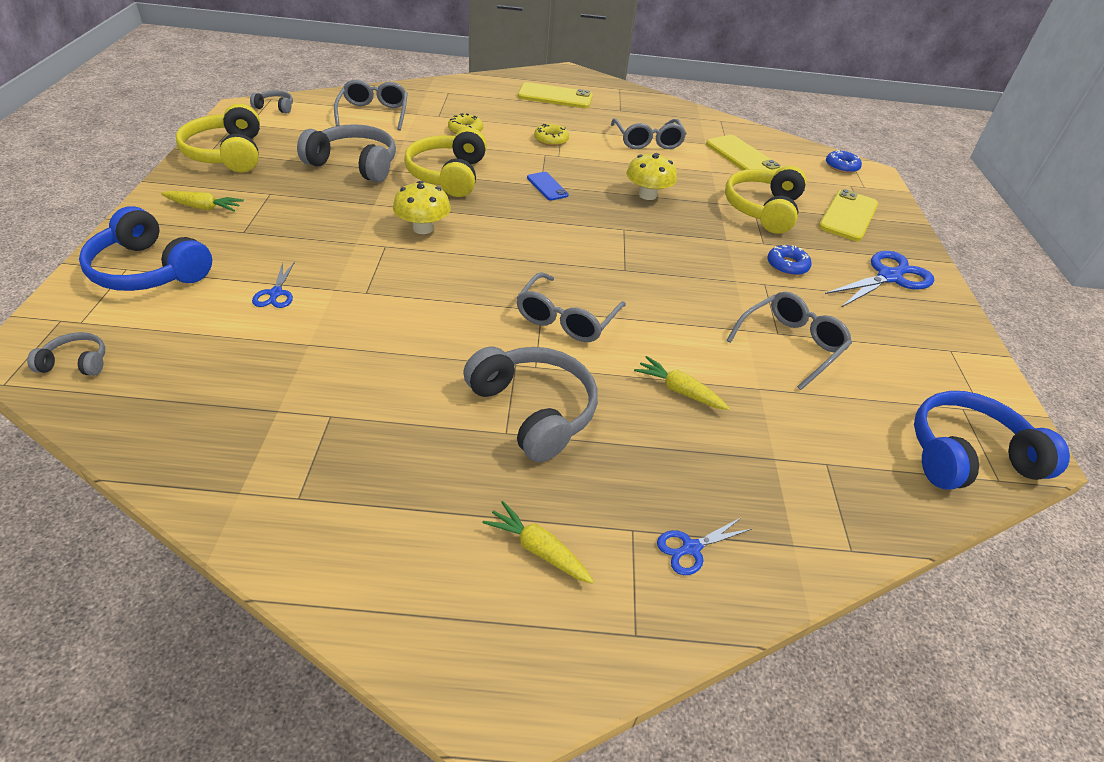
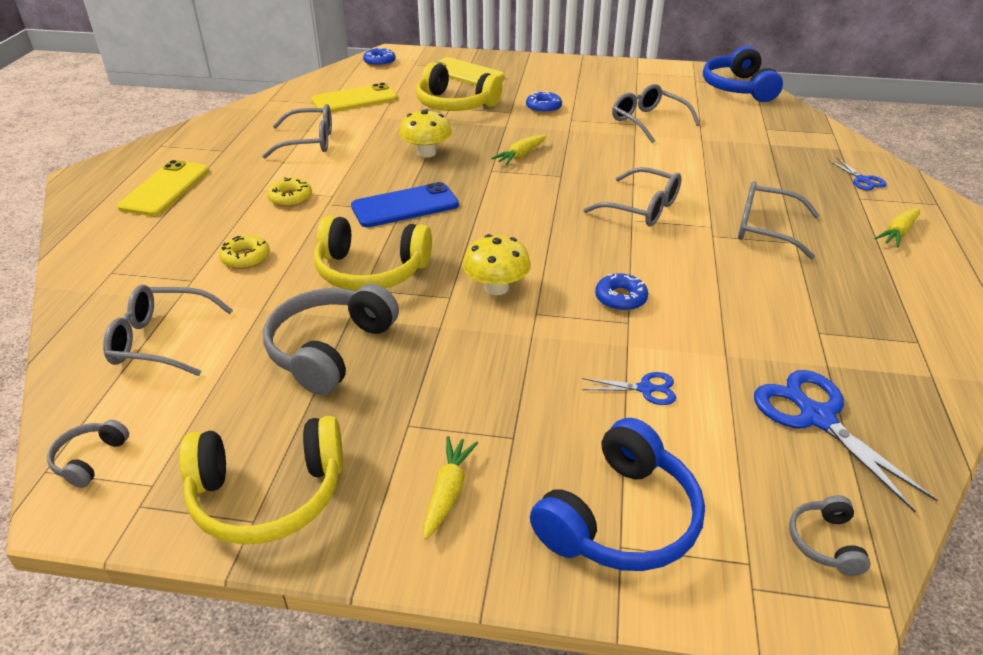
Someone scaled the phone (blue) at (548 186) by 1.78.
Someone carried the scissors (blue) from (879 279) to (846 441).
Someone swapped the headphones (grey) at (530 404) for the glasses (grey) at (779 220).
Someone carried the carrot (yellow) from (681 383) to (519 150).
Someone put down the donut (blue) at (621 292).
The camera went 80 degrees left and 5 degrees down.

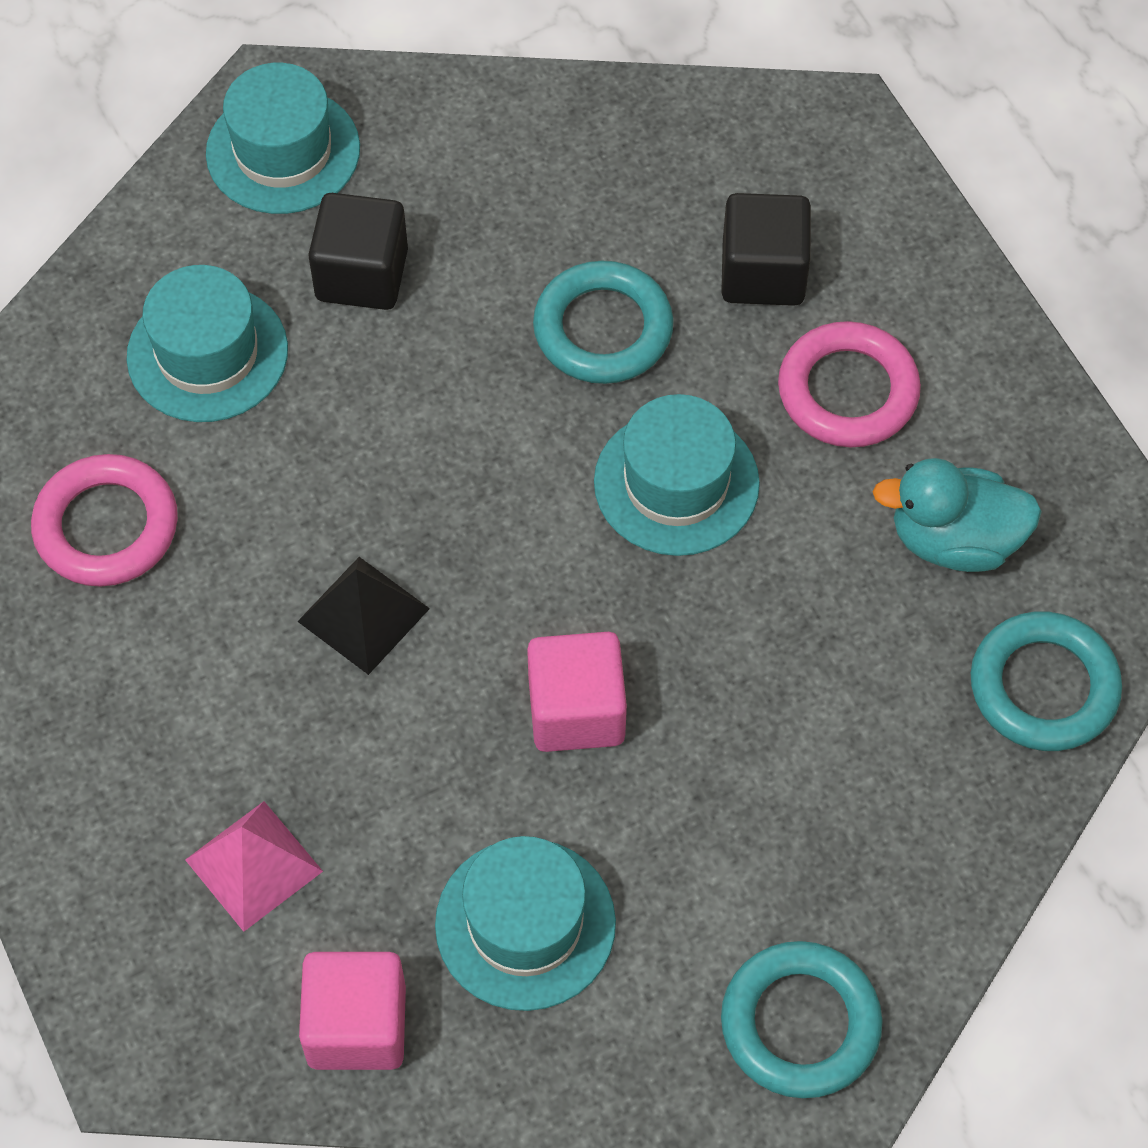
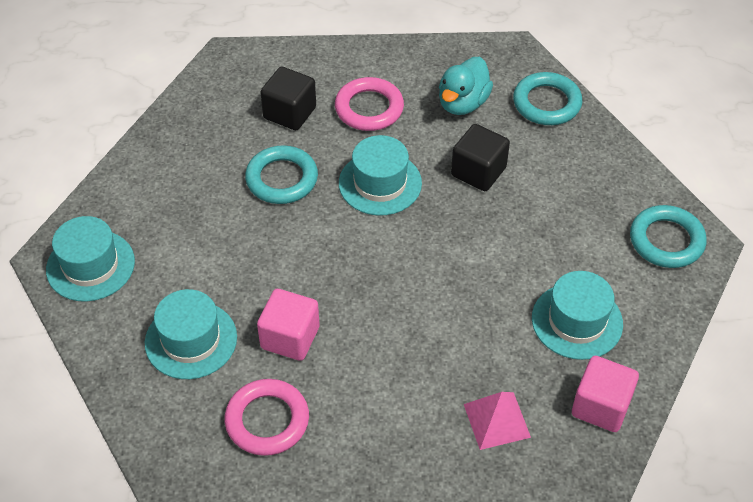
Someone carried the cube (black) from (358 251) to (480 157).
Someone took away the pyramid (black) at (363 616).
Someone carried the cube (pink) from (577 692) to (288 325).
The camera went 65 degrees left and 10 degrees down.

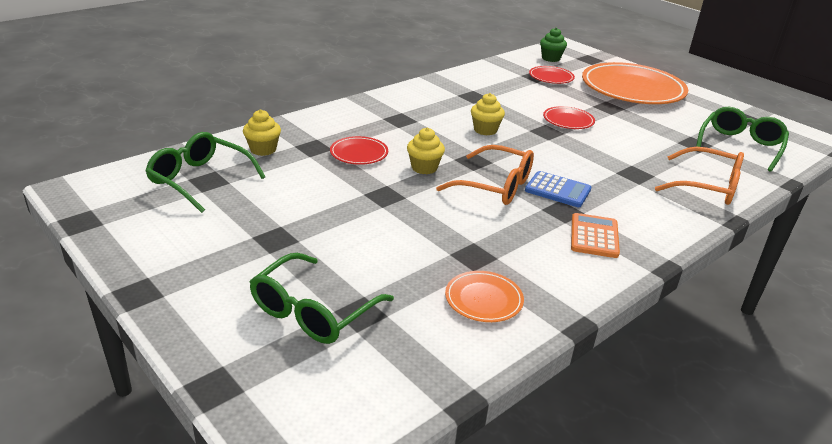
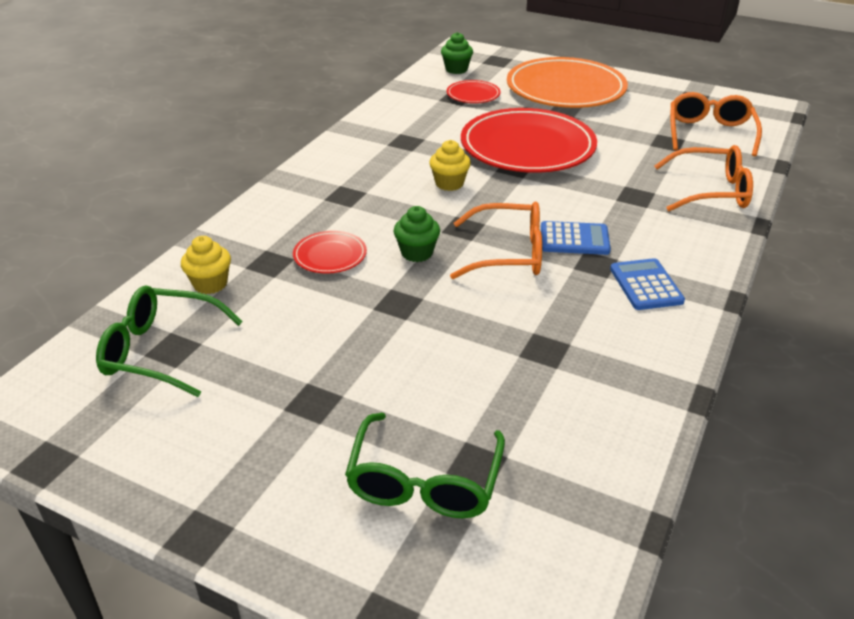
Someone scaled the plate (red) at (569 117) by 2.24.
Someone repainted the glasses (green) at (742 139), which became the glasses (orange) at (716 124).
Someone repainted the cupcake (yellow) at (426 151), which became the cupcake (green) at (417 234).
Someone repainted the calculator (orange) at (595 235), which became the calculator (blue) at (647 284).
Someone took away the plate (orange) at (484 296).
The camera went 20 degrees left and 5 degrees up.

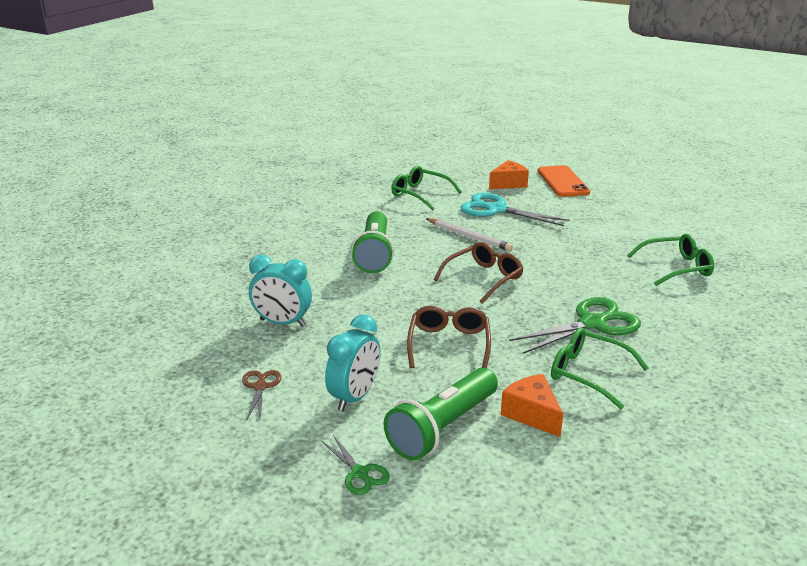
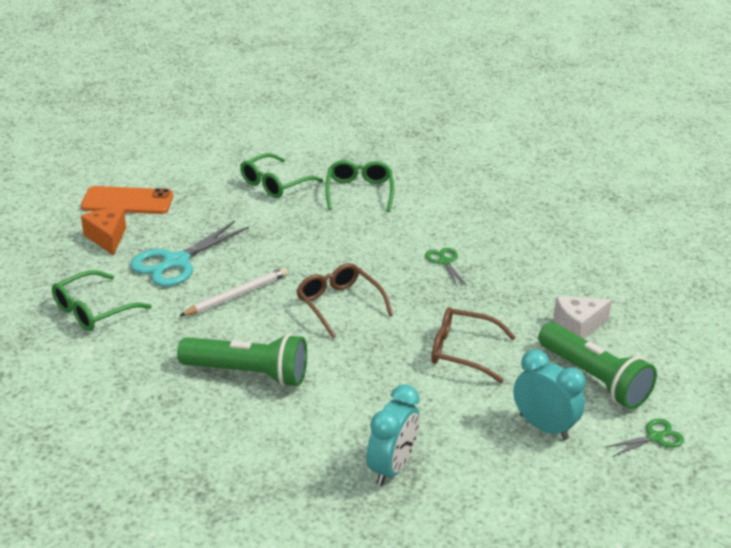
Someone scaled the scissors (green) at (575 325) by 0.51.
Someone carried the glasses (green) from (600 368) to (281 175).
Someone took away the scissors (brown) at (261 395).
Someone repainted the cheese (orange) at (532 405), which became the cheese (white) at (582 317).
The camera went 80 degrees left and 5 degrees up.

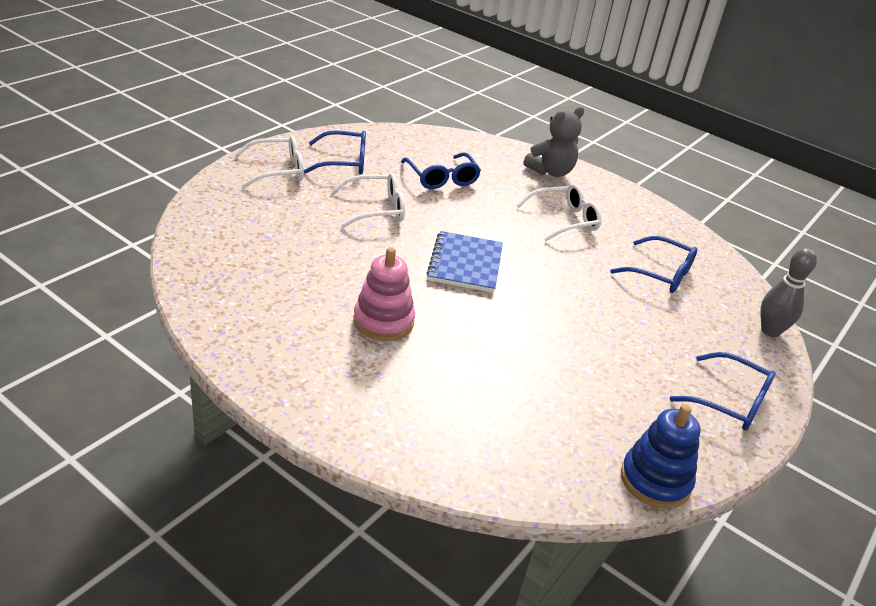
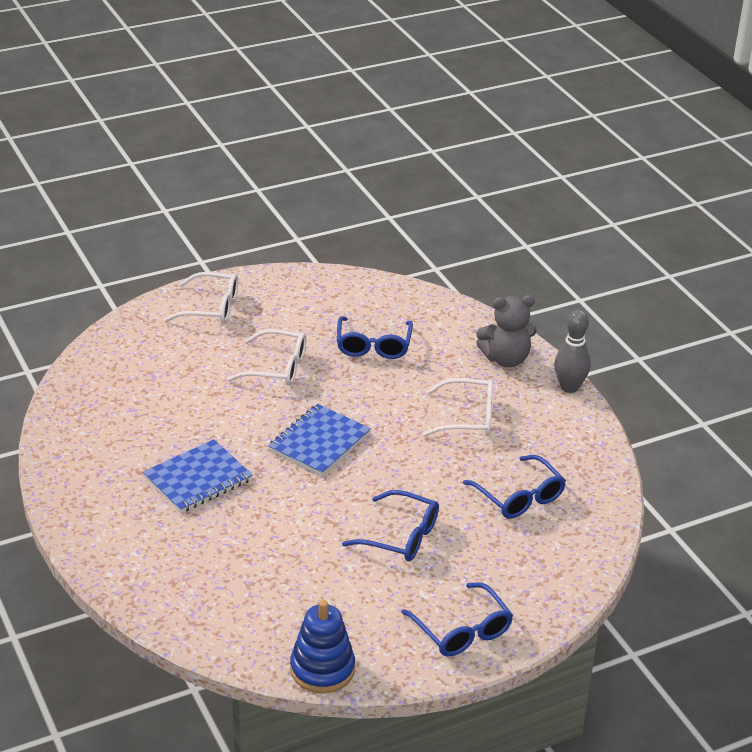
Someone carried the glasses (blue) from (335 152) to (390 525).
Someone swapped the stacking toy (pink) at (384 294) for the notebook (blue) at (198 476).
Someone carried the bowling pin (grey) from (789 292) to (572 351).
The camera went 30 degrees right and 0 degrees up.

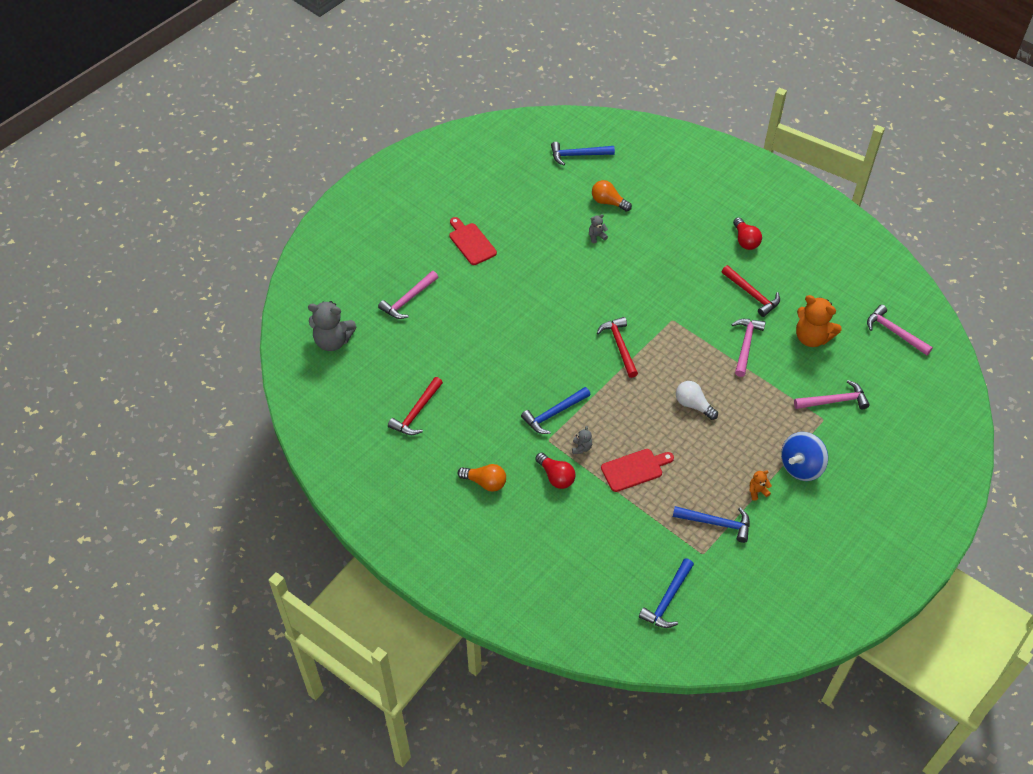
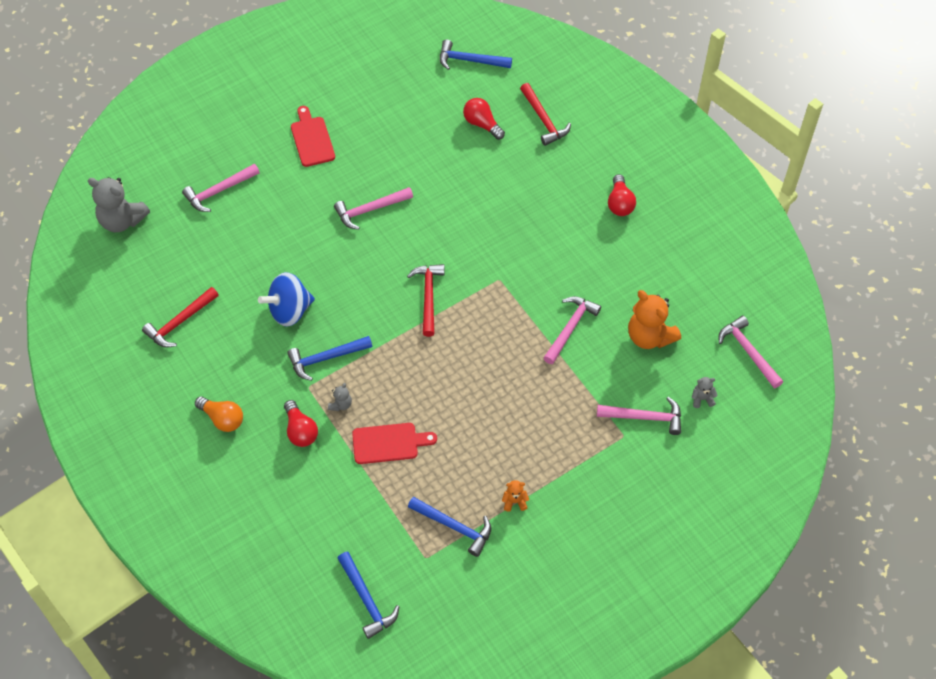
Someone repainted the light bulb (orange) at (612 196), which became the light bulb (red) at (484 119).
Someone carried the teddy bear (grey) from (598 228) to (704 392).
Someone carried the hammer (red) from (750 291) to (545 114).
Someone took away the light bulb (white) at (697 400).
Someone carried the spinning top (blue) from (804 456) to (286 299).
Someone rotated the hammer (blue) at (666 593) by 75 degrees counterclockwise.
Someone put down the hammer (pink) at (373 208).
The camera went 15 degrees right and 5 degrees up.

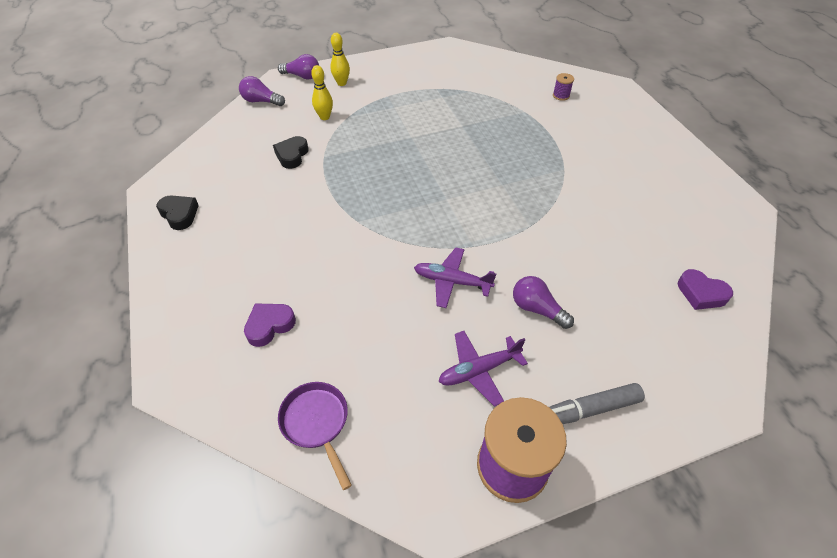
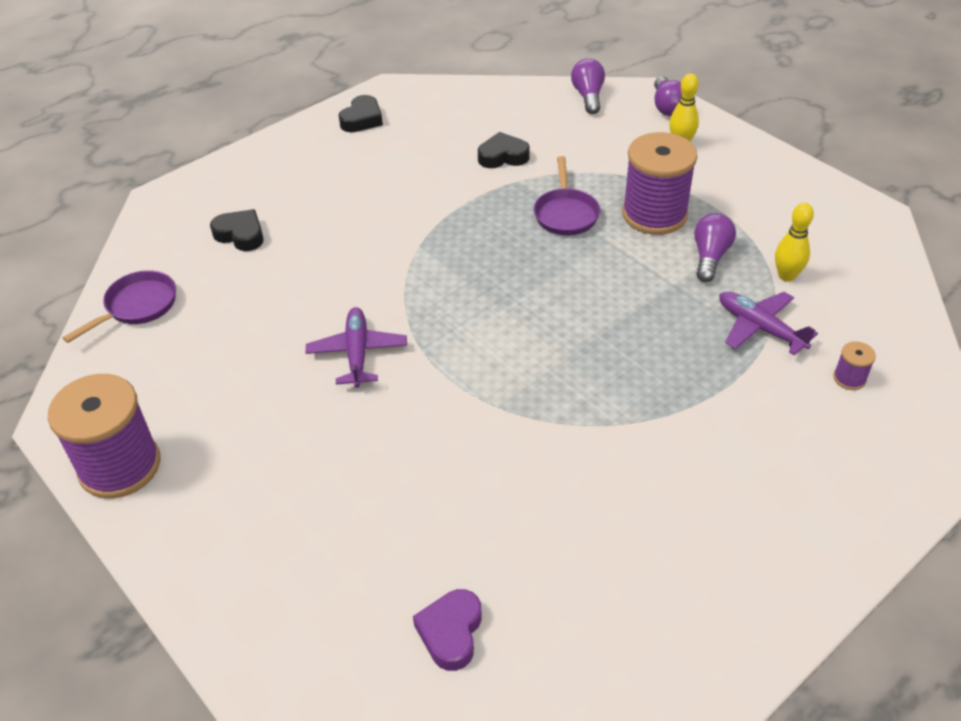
Someone carried the bowling pin (yellow) from (322 92) to (794 242).
Someone carried the light bulb (purple) from (543 302) to (715 247).
Someone repainted the heart (purple) at (270 325), which became the heart (black) at (237 230).
Someone carried the plane (purple) from (483 369) to (768 324).
Someone took away the marker (grey) at (597 403).
Someone put down the spool (purple) at (659 183).
Someone put down the pan (purple) at (567 195).
The camera went 70 degrees right and 5 degrees down.

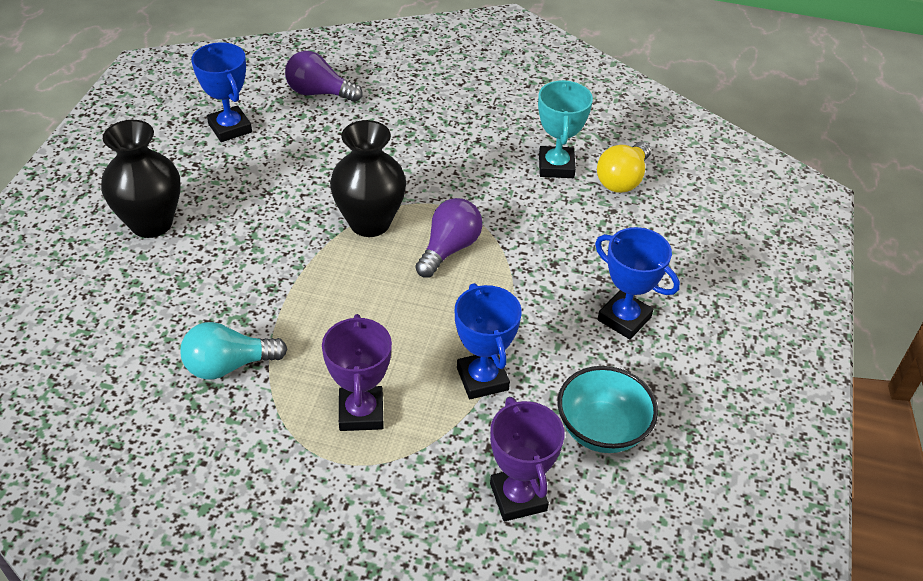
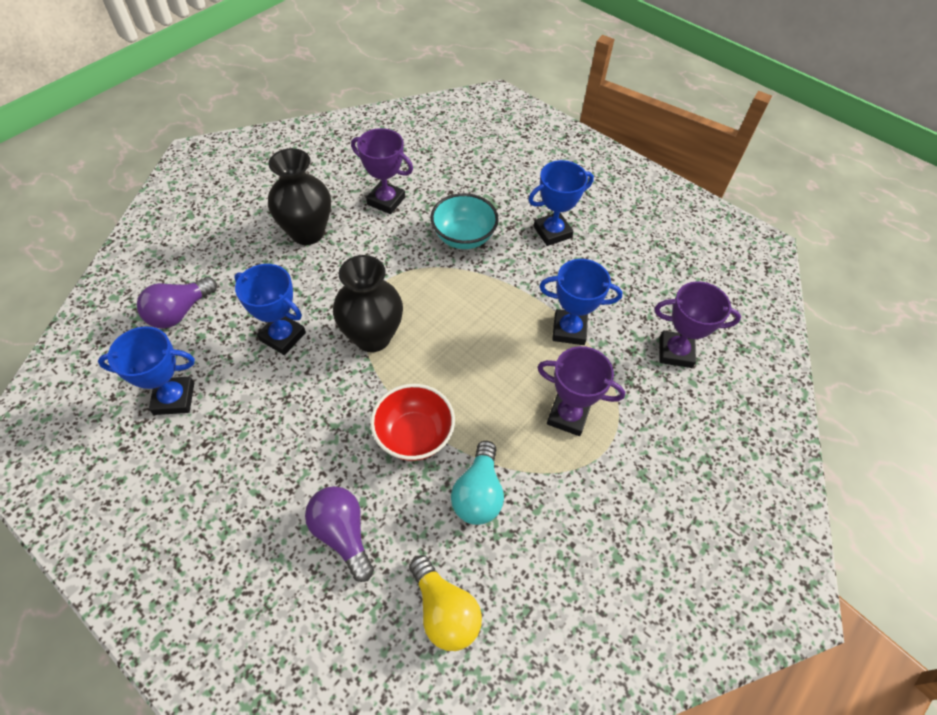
Someone repainted the trophy (turquoise) at (565 129), which became the trophy (purple) at (382 171).
Someone carried the vase (black) from (140 179) to (299 196).
Someone carried the light bulb (yellow) from (624 167) to (445 603).
Someone carried the light bulb (purple) from (448 238) to (339 534).
Someone carried the bowl (turquoise) from (608 409) to (464 221).
Someone put down the trophy (blue) at (270 309).
Someone put down the bowl (red) at (412 422).
The camera went 65 degrees left and 10 degrees up.

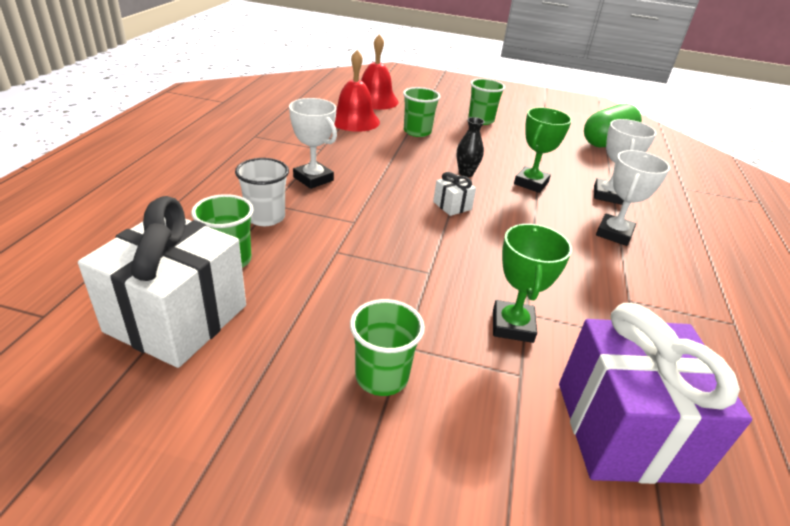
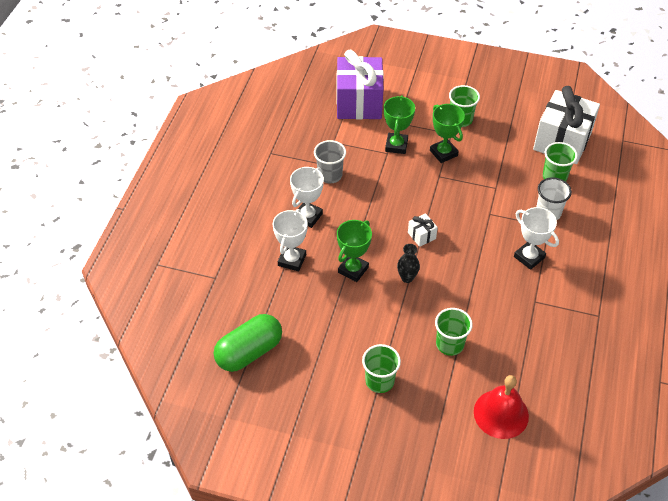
Someone took away the bell (red) at (357 91).
Someone put down the trophy (green) at (447 133).
Someone put down the cup (grey) at (330 161).
The camera went 175 degrees left and 15 degrees up.

